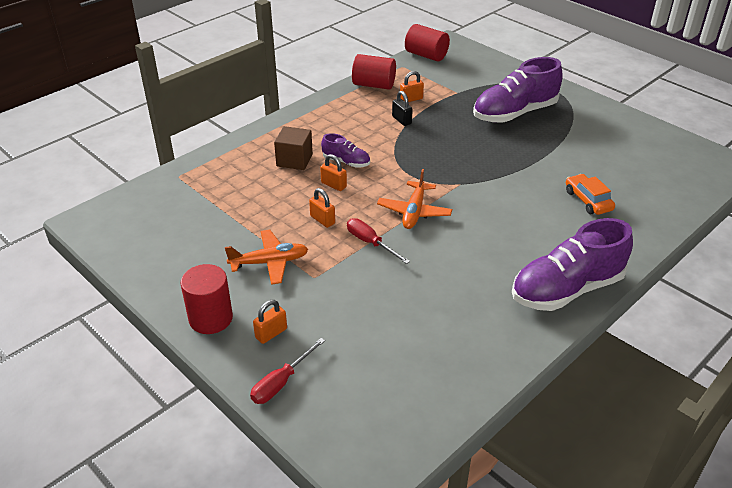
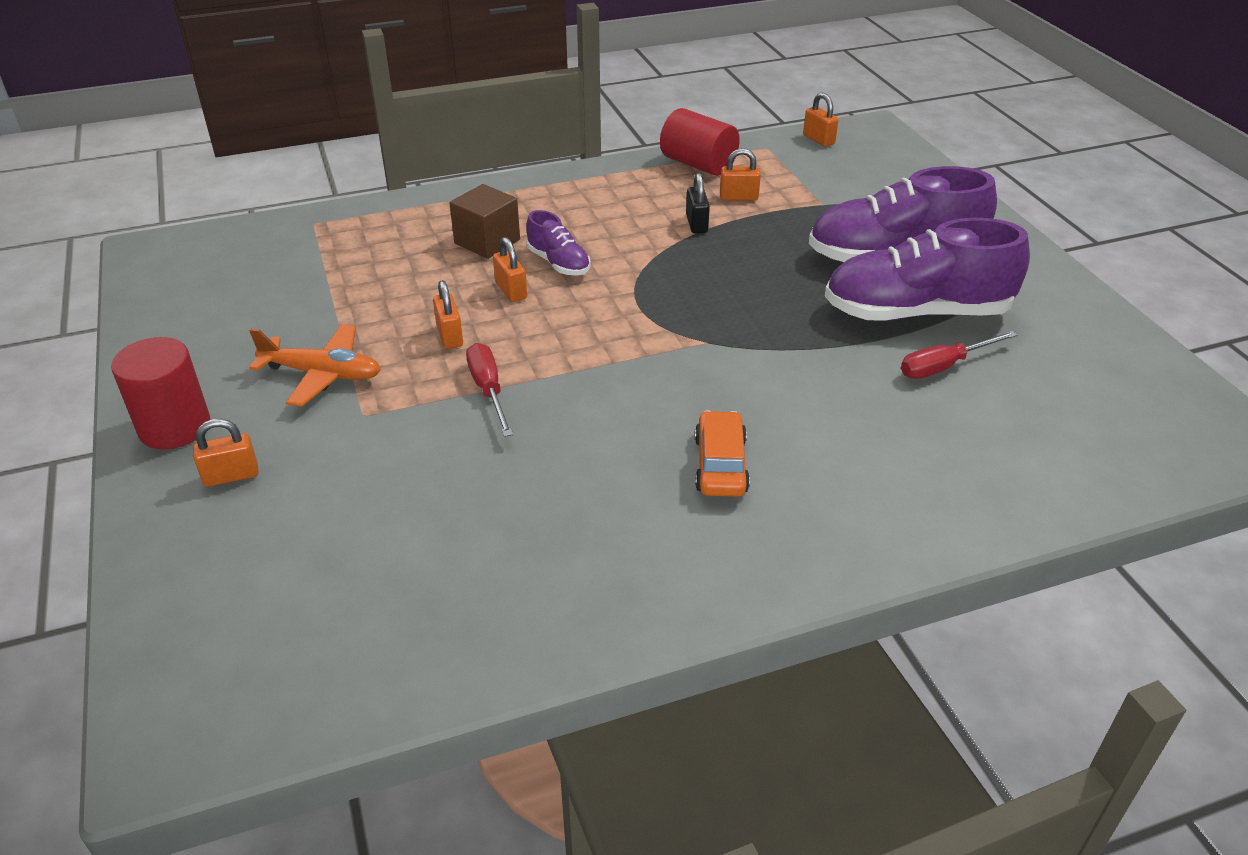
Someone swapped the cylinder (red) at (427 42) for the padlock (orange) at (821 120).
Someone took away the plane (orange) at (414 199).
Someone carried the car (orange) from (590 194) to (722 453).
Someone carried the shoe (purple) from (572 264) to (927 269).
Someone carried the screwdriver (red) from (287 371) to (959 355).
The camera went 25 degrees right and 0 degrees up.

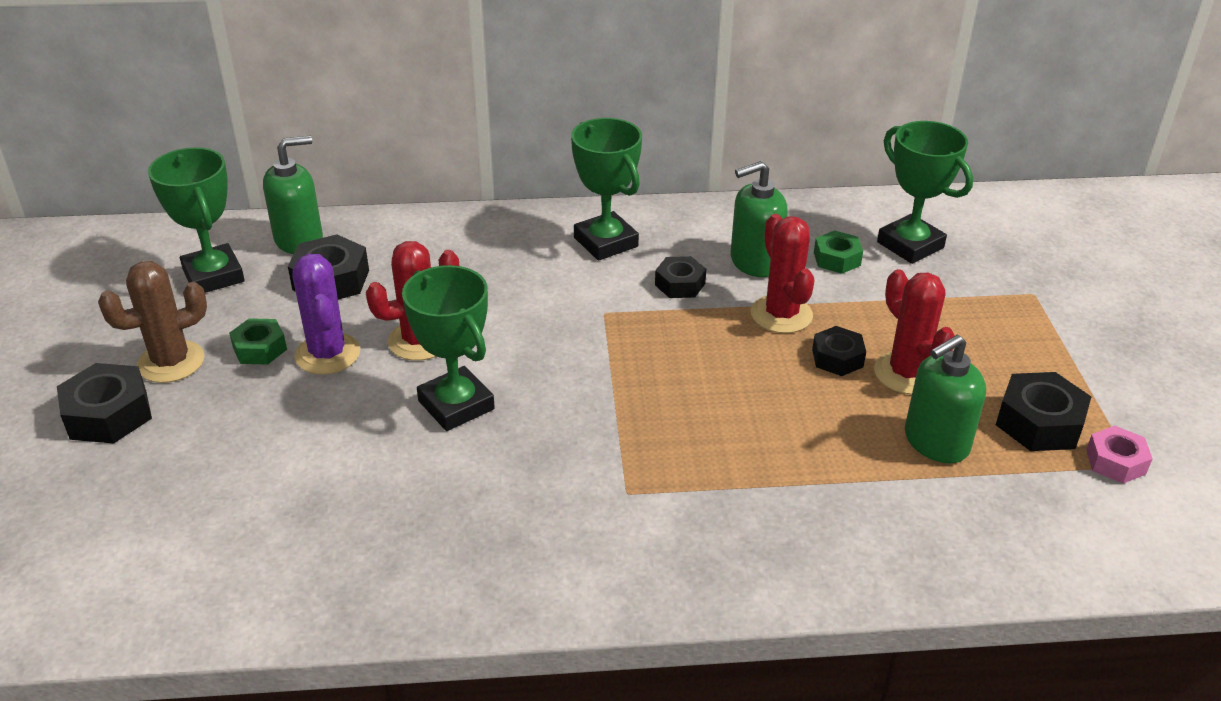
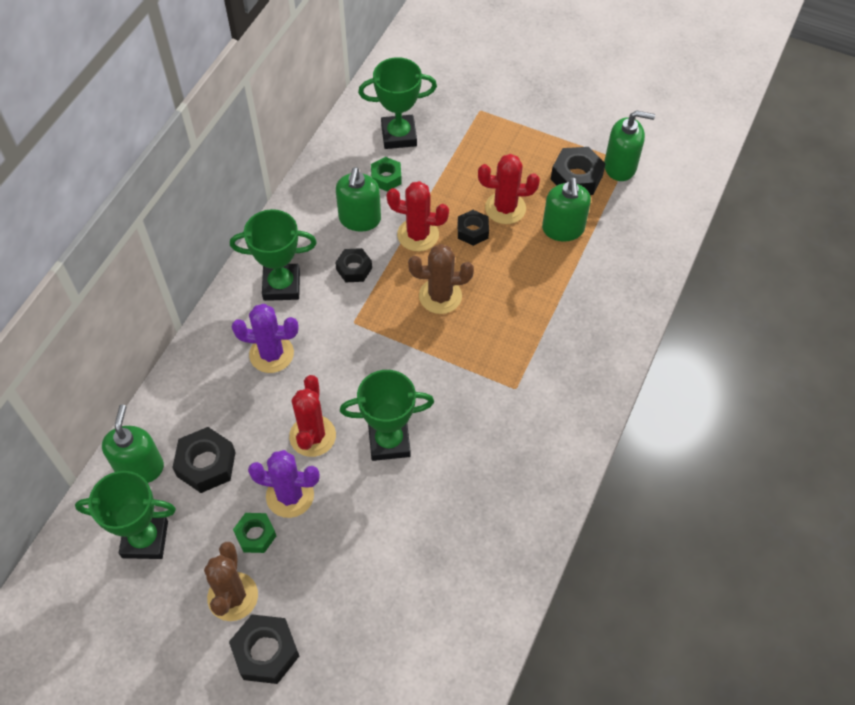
Someone swapped the nut (pink) at (1119 455) for the soap dispenser (green) at (629 145).
Someone put down the cactus (brown) at (441 279).
Someone put down the cactus (purple) at (265 338).
The camera went 60 degrees left and 20 degrees up.

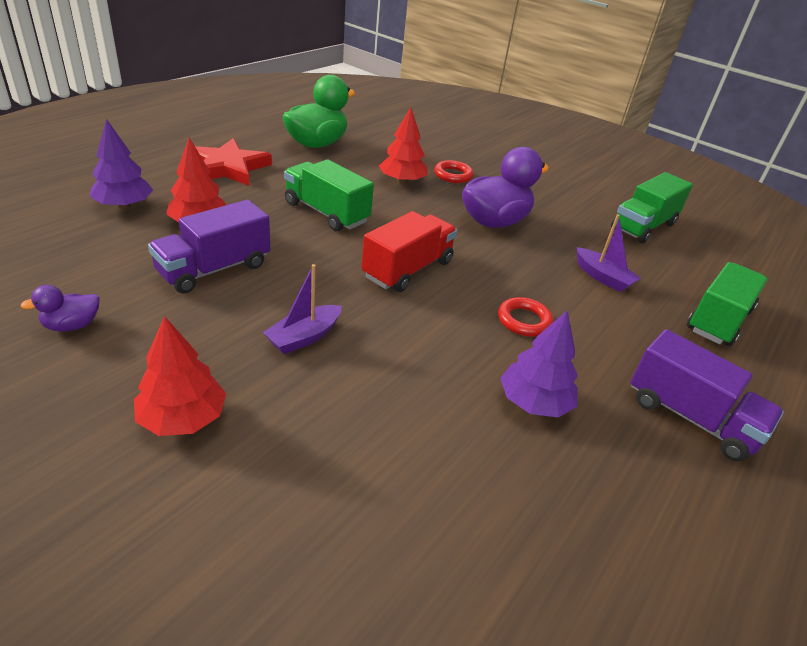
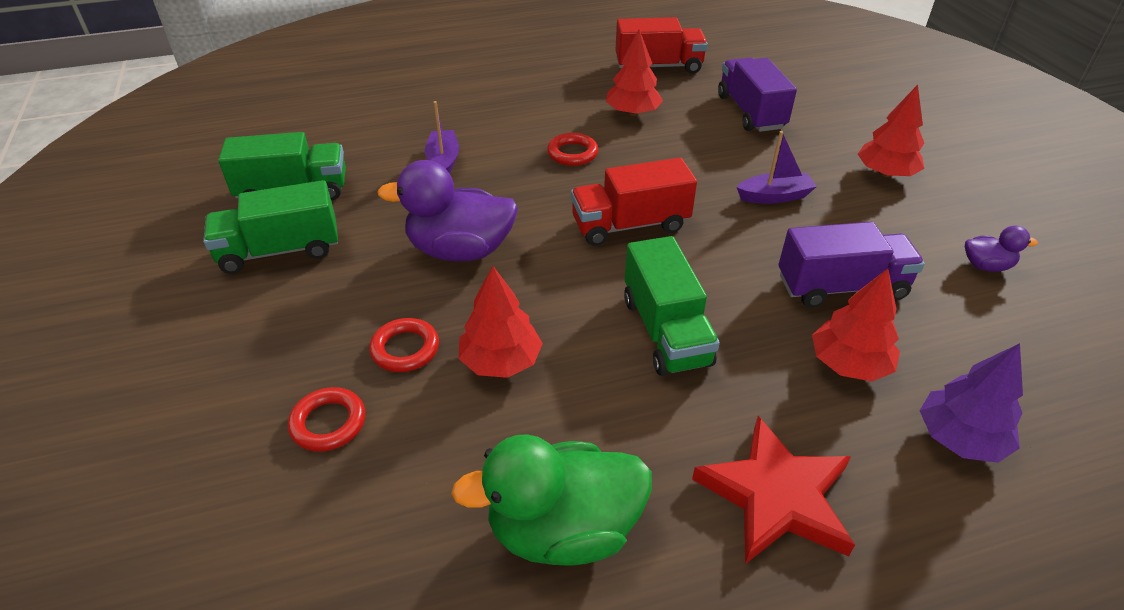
Someone carried the truck (green) from (727 304) to (270 227).
Someone repainted the tree (purple) at (539 364), which became the tree (red) at (634 73).
Someone carried the truck (purple) from (707 395) to (757 94).
Someone put down the truck (red) at (661 45).
Someone put down the ring (red) at (326 419).
The camera went 140 degrees left and 5 degrees up.

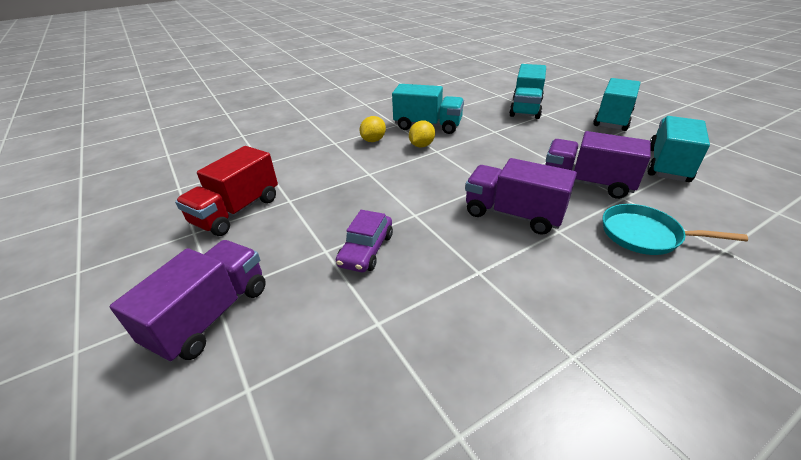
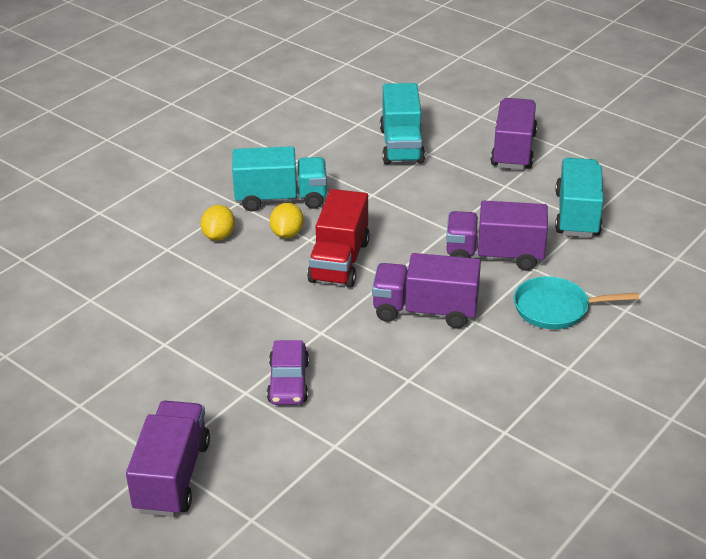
Someone repainted the truck (turquoise) at (617 104), which became the truck (purple) at (513 134).
Someone carried the truck (red) from (226 191) to (338 238).
The camera went 20 degrees left and 0 degrees up.

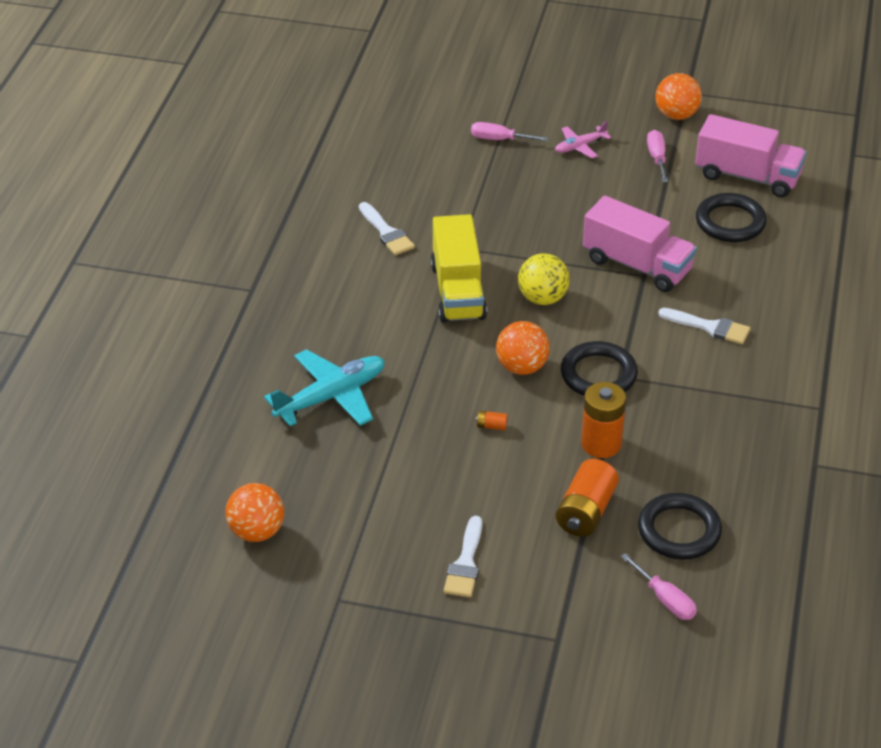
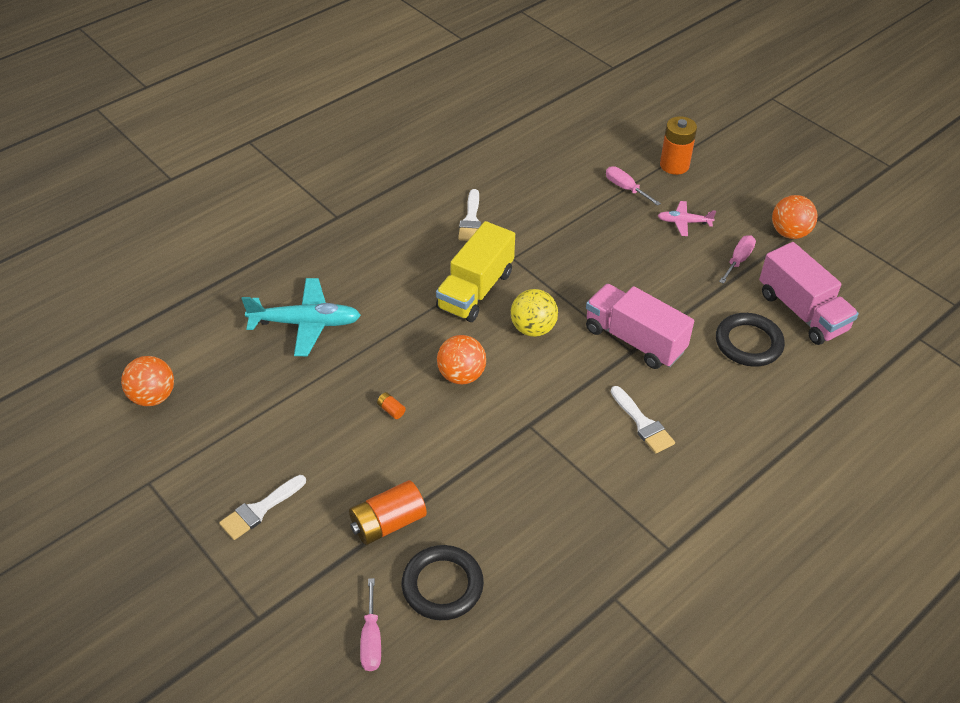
Someone rotated the truck (pink) at (640 244) by 150 degrees clockwise.
Someone took away the ring (black) at (599 368).
Someone carried the battery (orange) from (603 420) to (678 145).
The camera went 35 degrees right and 5 degrees up.

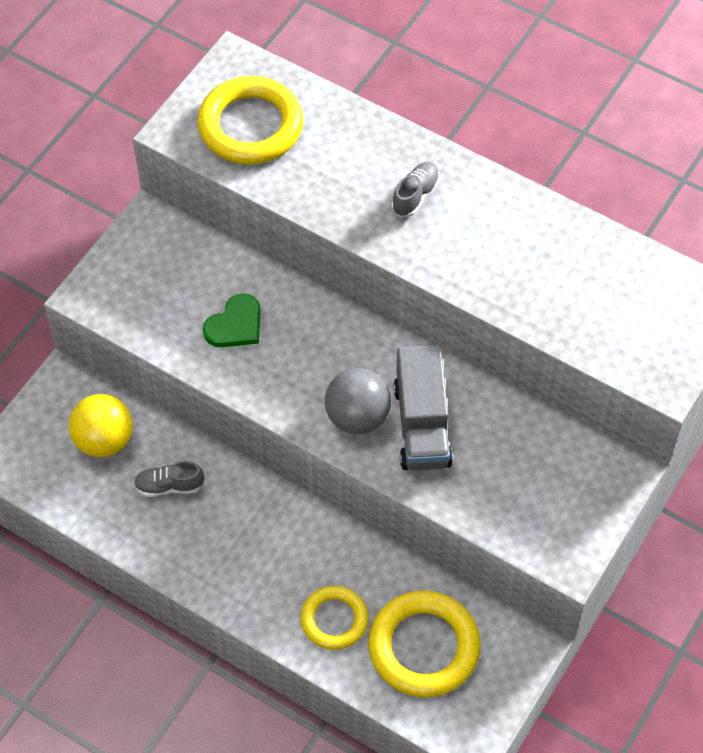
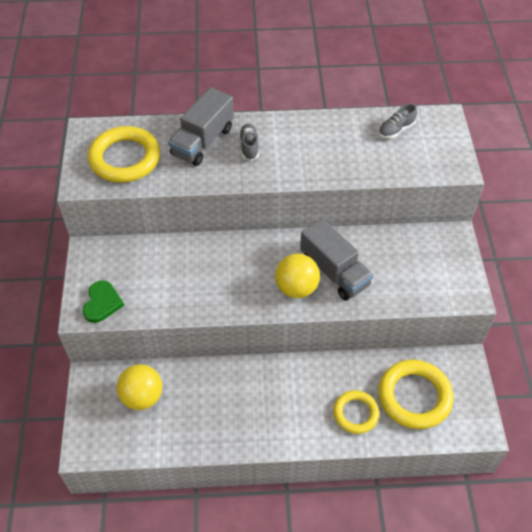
Someone carried the heart (green) from (232 320) to (103 301).
Someone repainted the ball (grey) at (358 401), which became the ball (yellow) at (297 275).
Someone carried the shoe (grey) from (169 479) to (397 121).
Someone put down the truck (grey) at (201 126).
The camera went 35 degrees left and 5 degrees down.

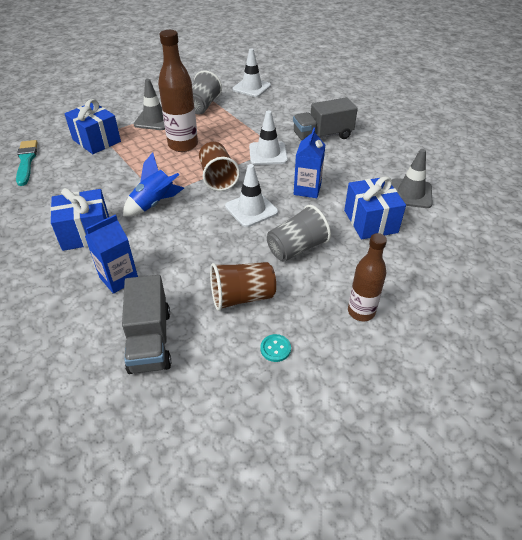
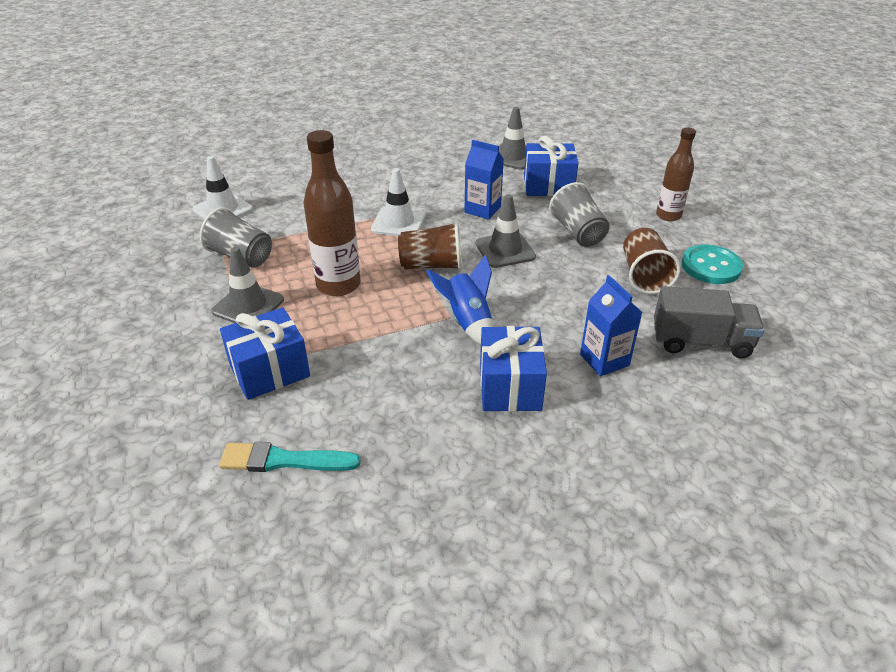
Someone took away the truck (grey) at (325 119).
Someone repainted the traffic cone (white) at (251 195), which became the traffic cone (grey) at (505 231).
Someone scaled the button (turquoise) at (275 348) by 2.00.
The camera went 75 degrees left and 5 degrees down.

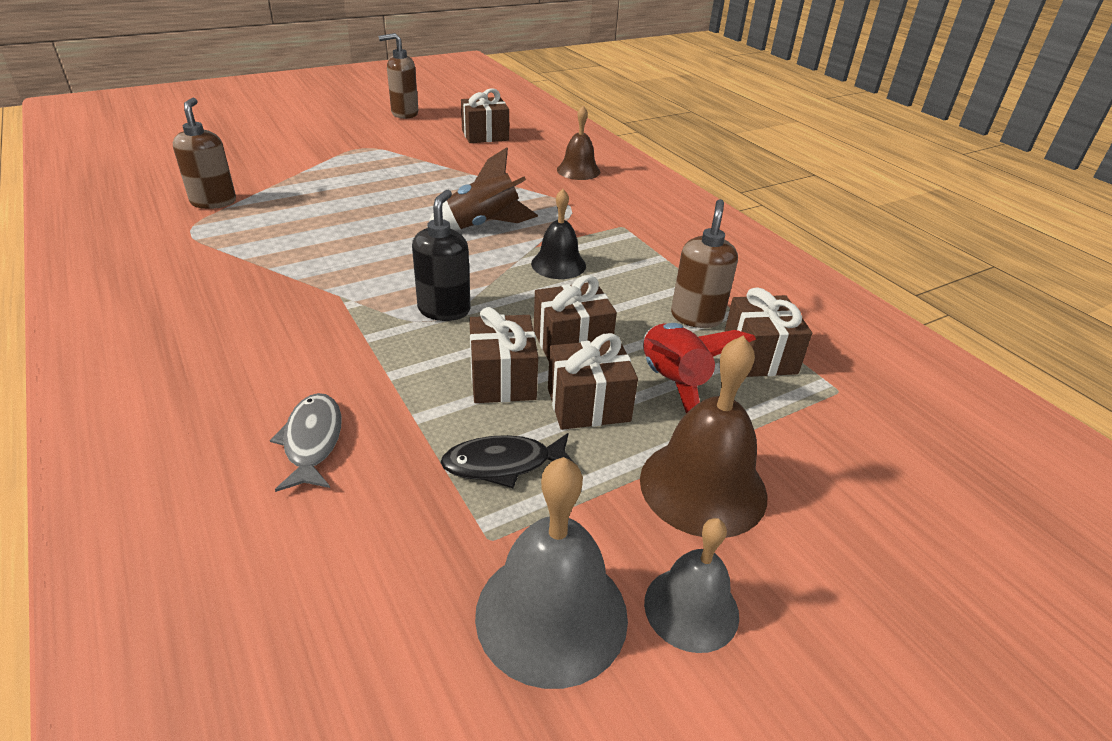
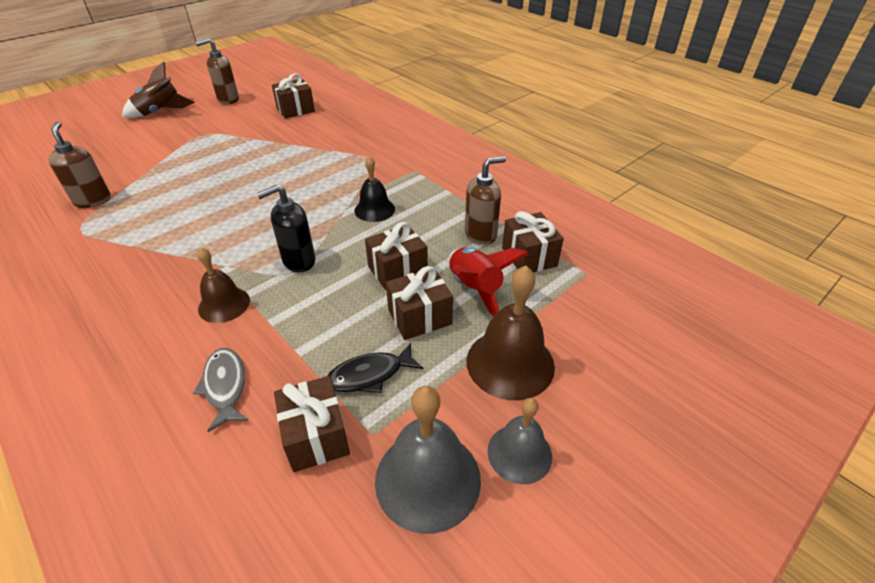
Someone carried the bell (brown) from (578 143) to (223 285).
Someone carried the rocket (brown) from (482 188) to (158 89).
Someone rotated the soap dispenser (black) at (441 255) by 120 degrees counterclockwise.
Someone rotated the soap dispenser (brown) at (704 263) by 60 degrees clockwise.
Someone carried the gift (brown) from (503 355) to (312 424).
The camera went 10 degrees left and 5 degrees up.

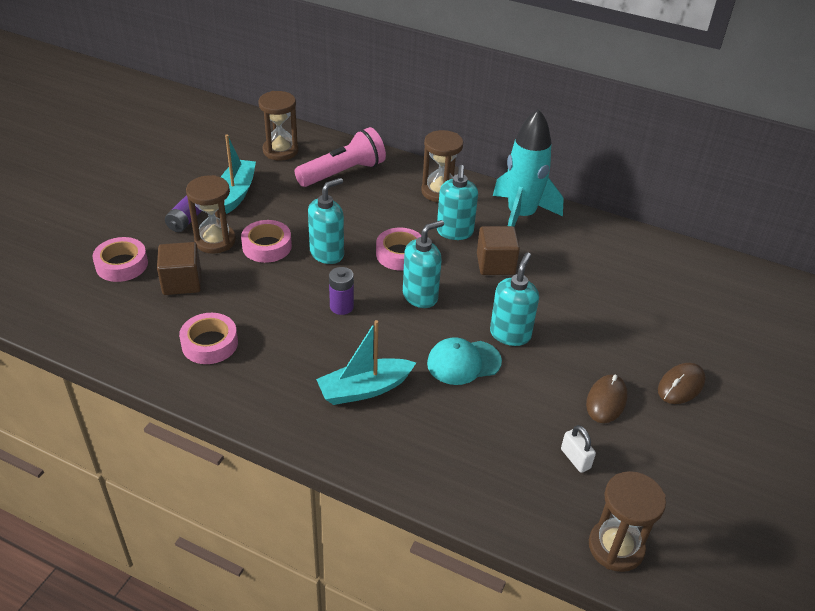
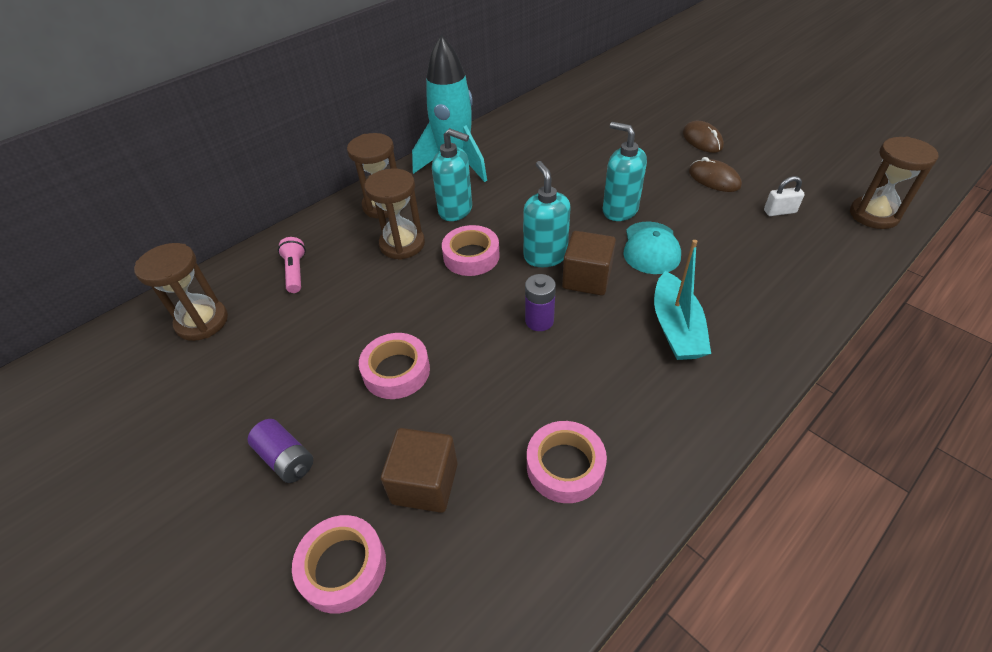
Someone scaled the flashlight (pink) at (340 157) by 0.52.
Someone took away the boat (turquoise) at (238 174).
Someone carried the hourglass (brown) from (211 214) to (394 214).
Someone took away the soap dispenser (turquoise) at (326 221).
Someone carried the cube (brown) from (498 250) to (589 263).
The camera went 65 degrees left and 5 degrees up.

